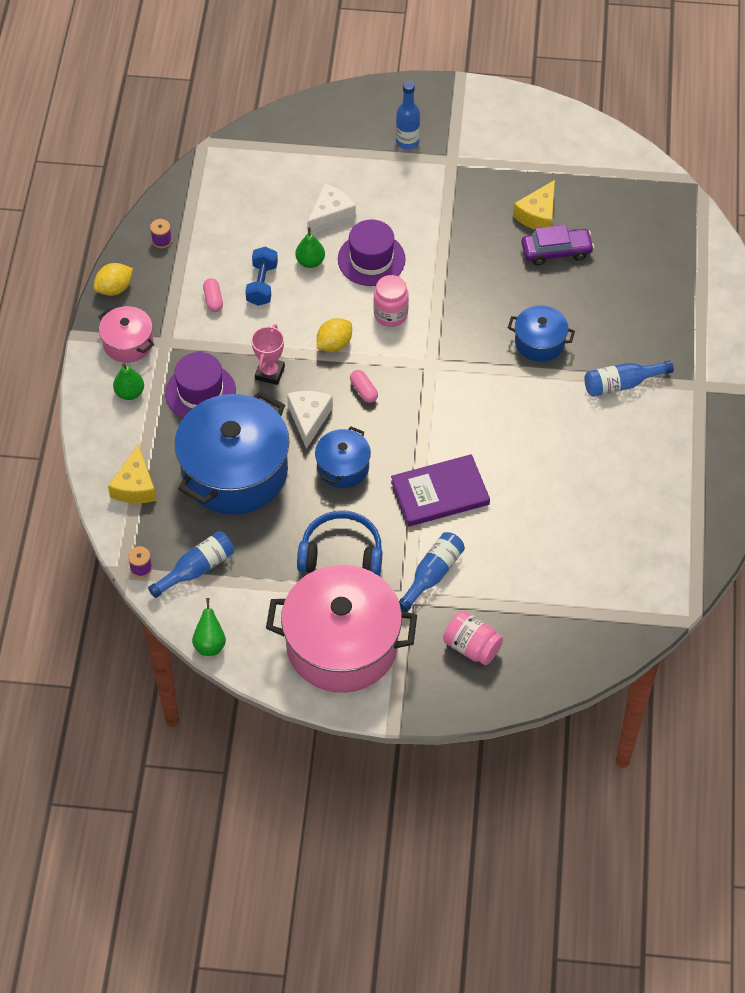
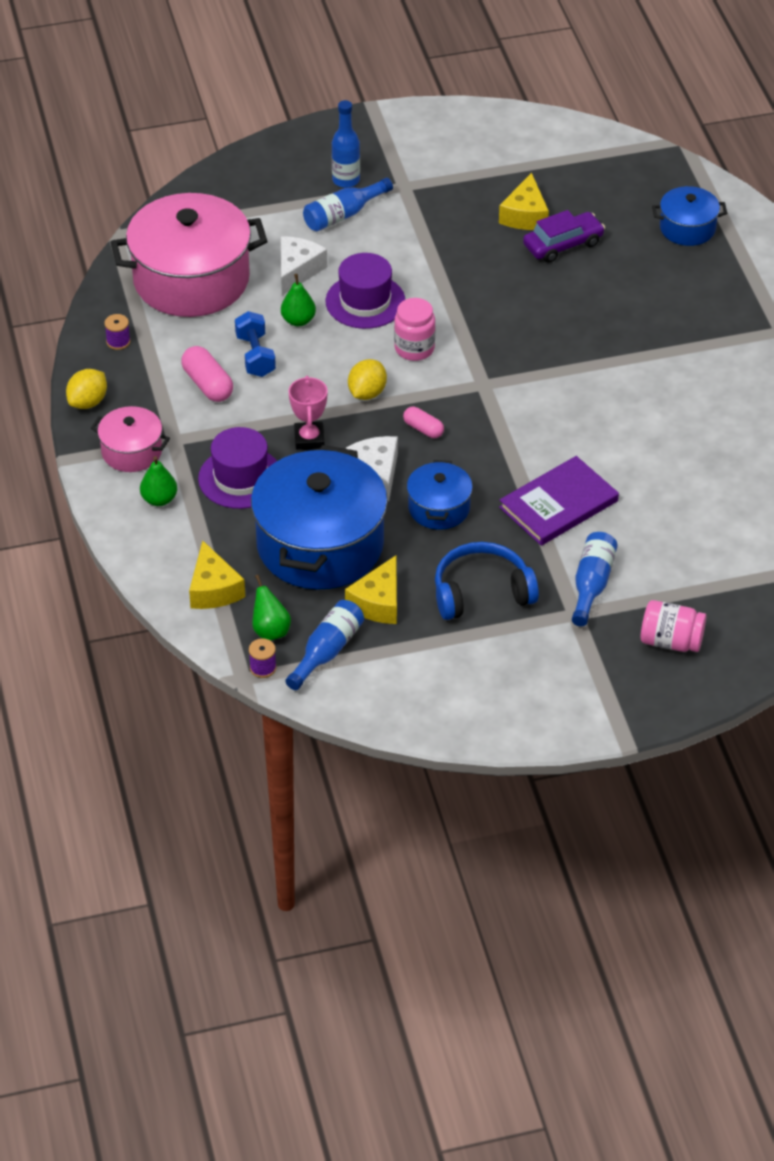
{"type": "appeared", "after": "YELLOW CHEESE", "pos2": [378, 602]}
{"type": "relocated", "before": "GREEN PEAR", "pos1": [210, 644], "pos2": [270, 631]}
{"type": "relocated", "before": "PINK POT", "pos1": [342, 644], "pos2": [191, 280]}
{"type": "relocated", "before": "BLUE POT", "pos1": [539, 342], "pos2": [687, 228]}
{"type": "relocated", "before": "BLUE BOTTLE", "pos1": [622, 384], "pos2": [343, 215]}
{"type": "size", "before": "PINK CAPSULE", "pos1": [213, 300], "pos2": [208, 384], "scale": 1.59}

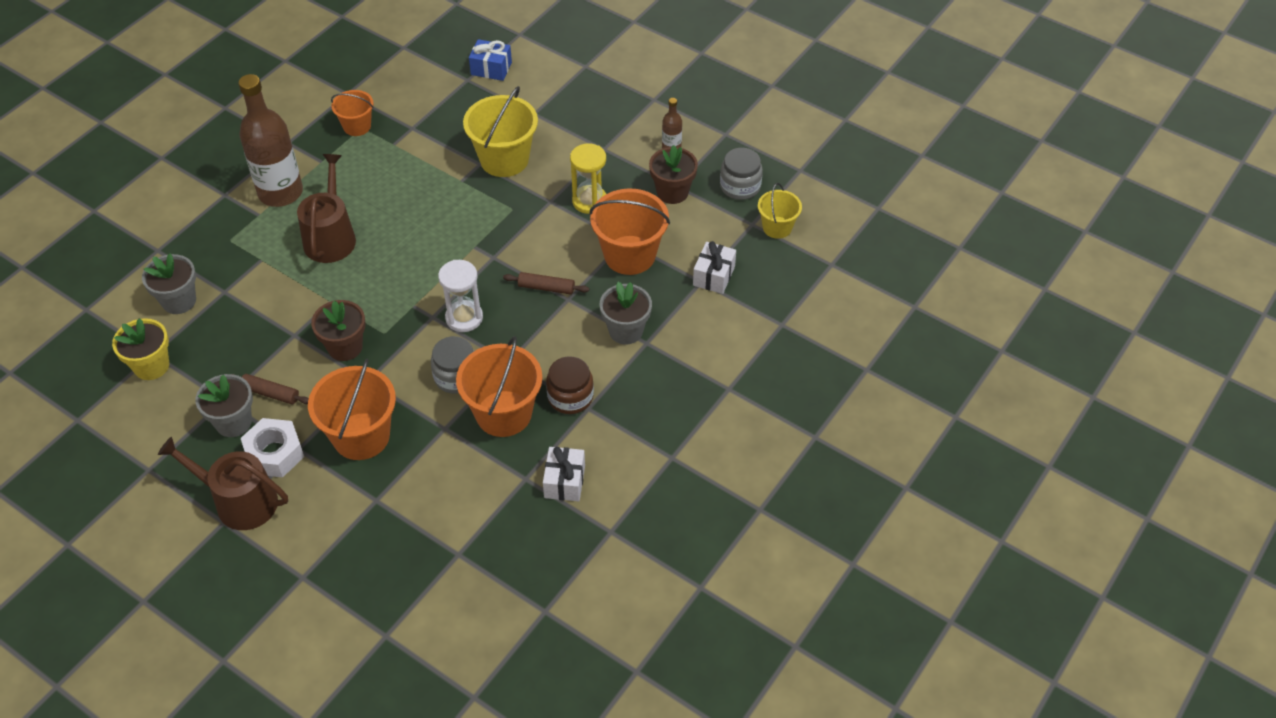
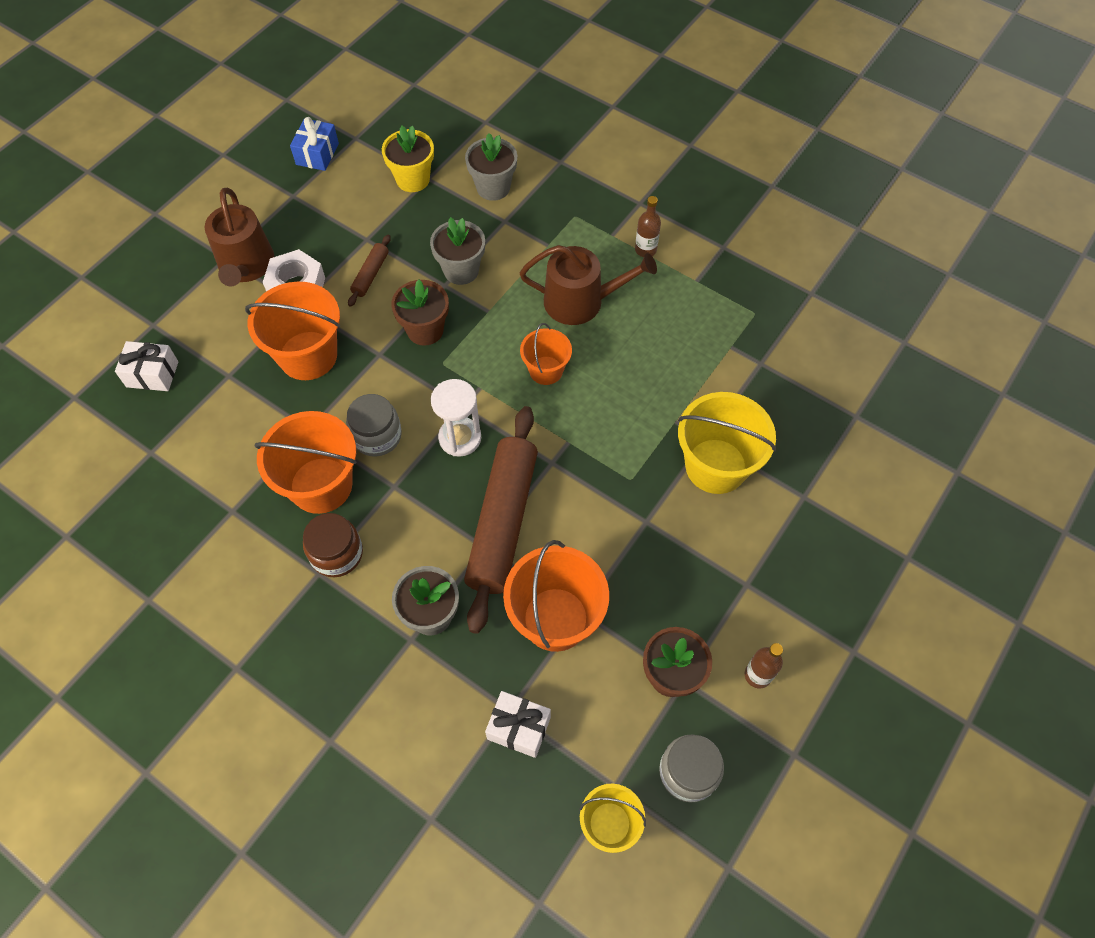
{"type": "missing", "before": "YELLOW HOURGLASS", "pos1": [589, 201]}
{"type": "relocated", "before": "GREY FLOWER POT", "pos1": [233, 422], "pos2": [461, 270]}
{"type": "relocated", "before": "ORANGE BUCKET", "pos1": [357, 126], "pos2": [546, 370]}
{"type": "relocated", "before": "BLUE GIFT", "pos1": [491, 68], "pos2": [317, 154]}
{"type": "relocated", "before": "WHITE GIFT", "pos1": [564, 481], "pos2": [152, 374]}
{"type": "spun", "before": "BROWN WATERING CAN", "pos1": [239, 501], "pos2": [246, 266], "turn": 150}
{"type": "size", "before": "BROWN BOTTLE", "pos1": [280, 192], "pos2": [645, 250], "scale": 0.44}
{"type": "size", "before": "BROWN ROLLING PIN", "pos1": [546, 288], "pos2": [502, 522], "scale": 2.3}

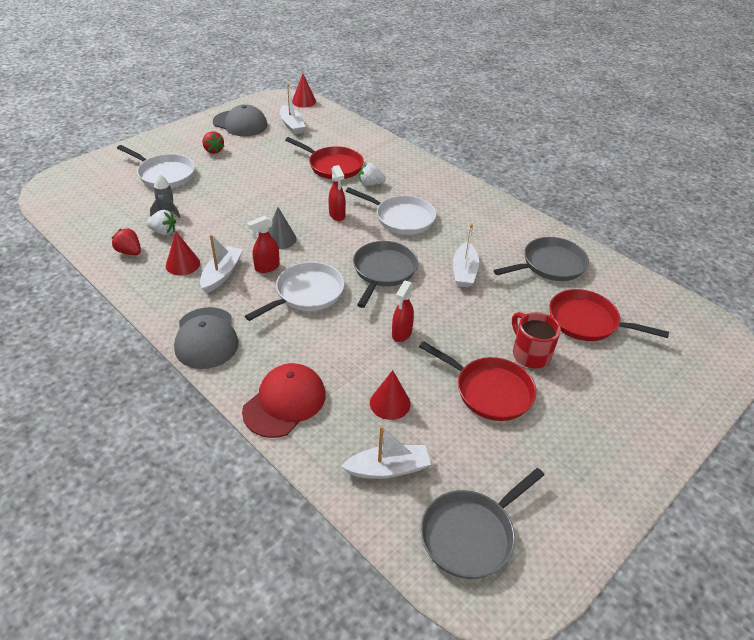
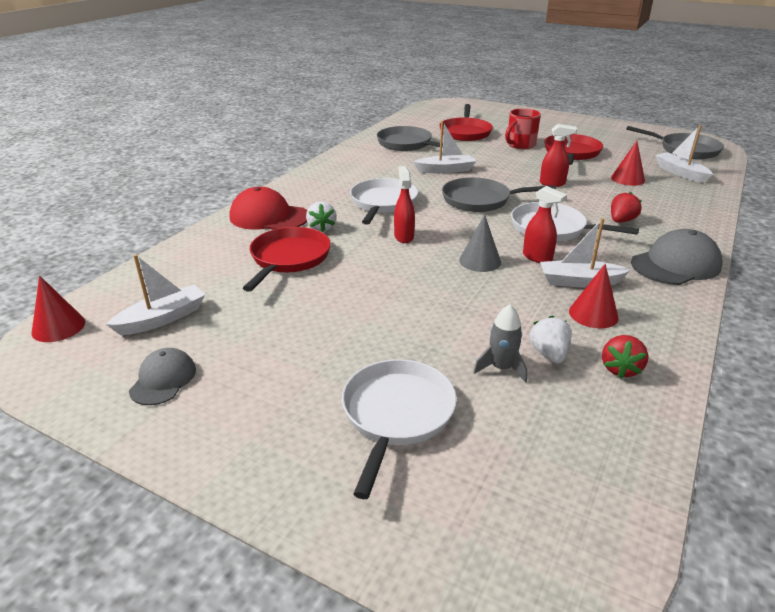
{"type": "relocated", "before": "RED STRAWBERRY", "pos1": [213, 150], "pos2": [621, 221]}
{"type": "relocated", "before": "RED CAP", "pos1": [284, 402], "pos2": [269, 217]}
{"type": "spun", "before": "RED SPRAY BOTTLE", "pos1": [337, 215], "pos2": [404, 237], "turn": -60}
{"type": "size", "before": "GREY CAP", "pos1": [240, 124], "pos2": [163, 379], "scale": 0.61}

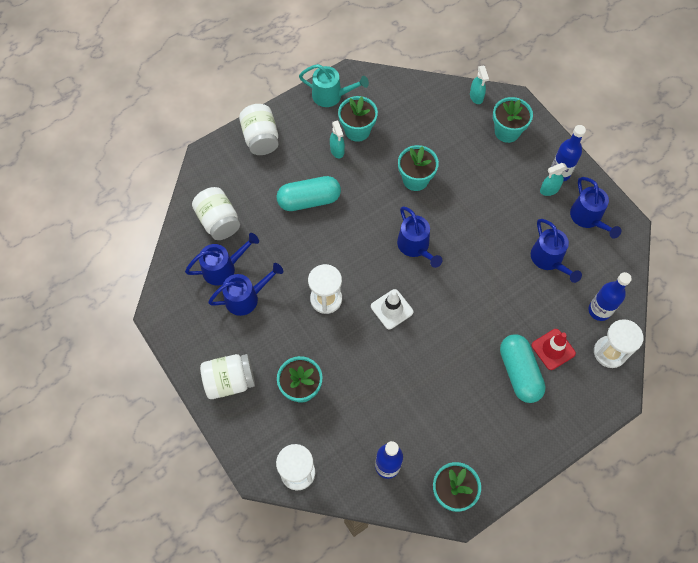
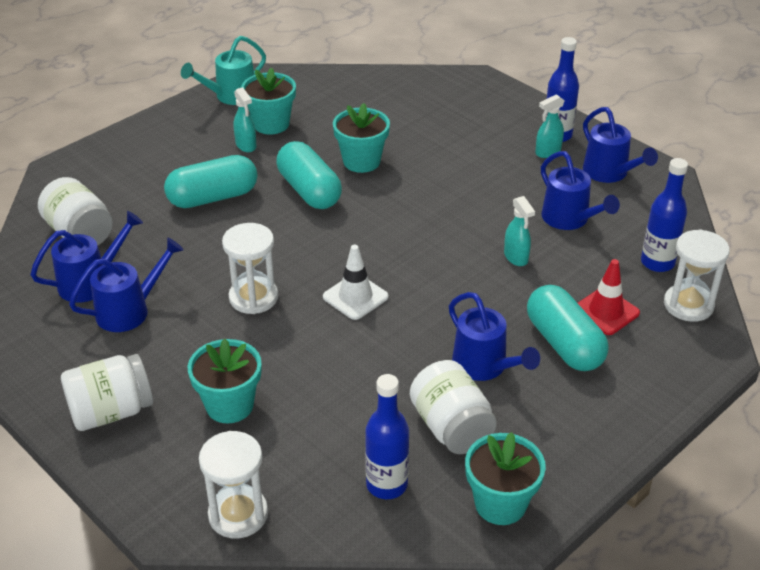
{"type": "missing", "before": "TURQUOISE FLOWER POT", "pos1": [507, 131]}
{"type": "appeared", "after": "TURQUOISE CAPSULE", "pos2": [309, 191]}
{"type": "relocated", "before": "WHITE JAR", "pos1": [261, 138], "pos2": [451, 427]}
{"type": "relocated", "before": "BLUE WATERING CAN", "pos1": [416, 247], "pos2": [485, 367]}
{"type": "relocated", "before": "TURQUOISE SPRAY BOTTLE", "pos1": [476, 97], "pos2": [516, 257]}
{"type": "spun", "before": "TURQUOISE WATERING CAN", "pos1": [332, 96], "pos2": [230, 96], "turn": 135}

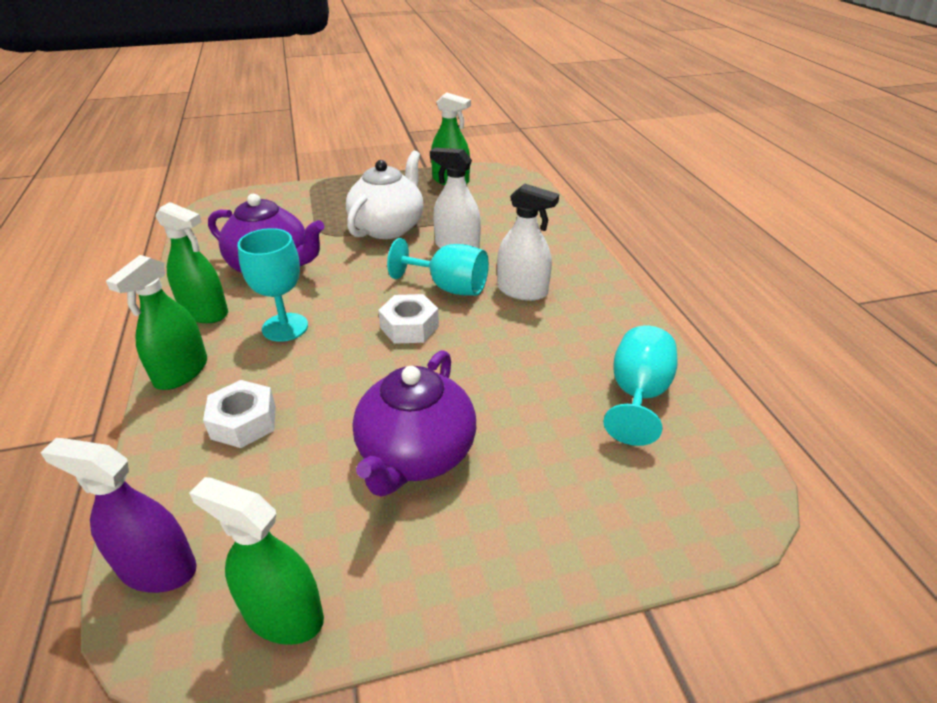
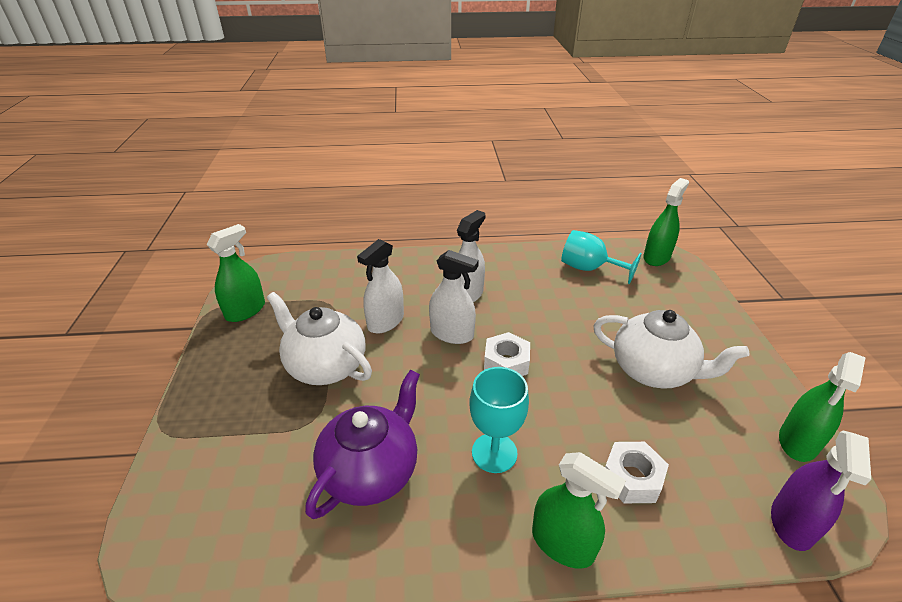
{"type": "relocated", "before": "GREEN SPRAY BOTTLE", "pos1": [204, 312], "pos2": [656, 257]}
{"type": "exchanged", "before": "TURQUOISE GOBLET", "after": "WHITE SPRAY BOTTLE", "pos1": [449, 287], "pos2": [452, 334]}
{"type": "colour", "before": "PURPLE TEAPOT", "after": "WHITE TEAPOT", "pos1": [415, 455], "pos2": [653, 371]}

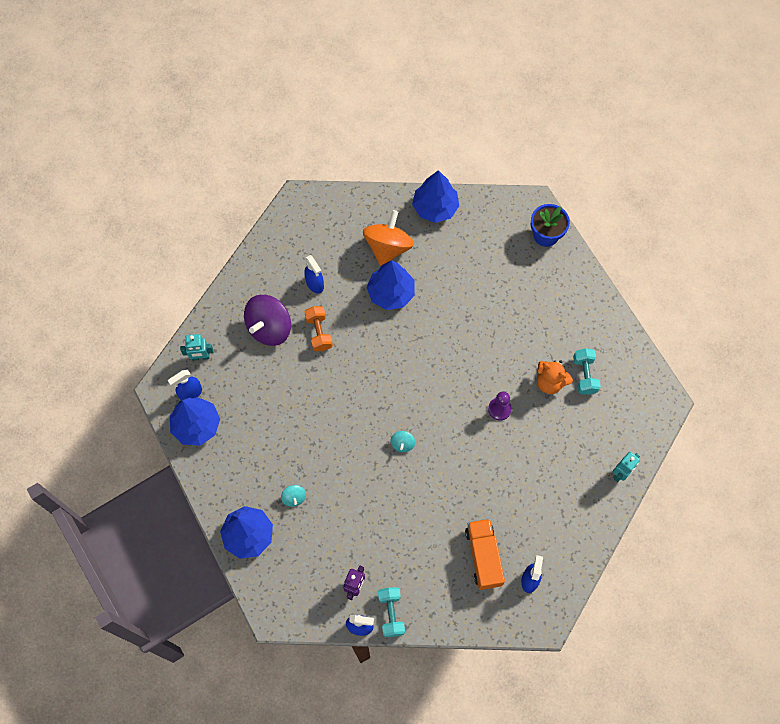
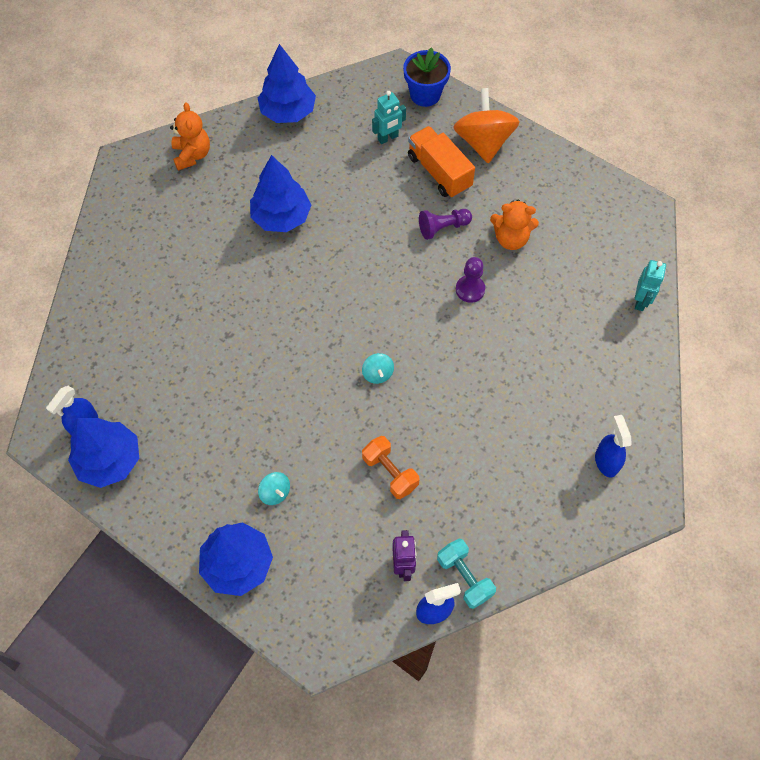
{"type": "missing", "before": "PURPLE SPINNING TOP", "pos1": [269, 328]}
{"type": "missing", "before": "BLUE SPRAY BOTTLE", "pos1": [315, 284]}
{"type": "missing", "before": "TURQUOISE DUMBBELL", "pos1": [584, 375]}
{"type": "appeared", "after": "ORANGE TEDDY BEAR", "pos2": [192, 155]}
{"type": "appeared", "after": "PURPLE PAWN", "pos2": [443, 228]}
{"type": "relocated", "before": "TURQUOISE ROBOT", "pos1": [200, 357], "pos2": [388, 138]}
{"type": "relocated", "before": "ORANGE DUMBBELL", "pos1": [319, 333], "pos2": [390, 472]}
{"type": "relocated", "before": "ORANGE SPINNING TOP", "pos1": [388, 247], "pos2": [483, 142]}
{"type": "relocated", "before": "ORANGE TRUCK", "pos1": [483, 557], "pos2": [439, 172]}

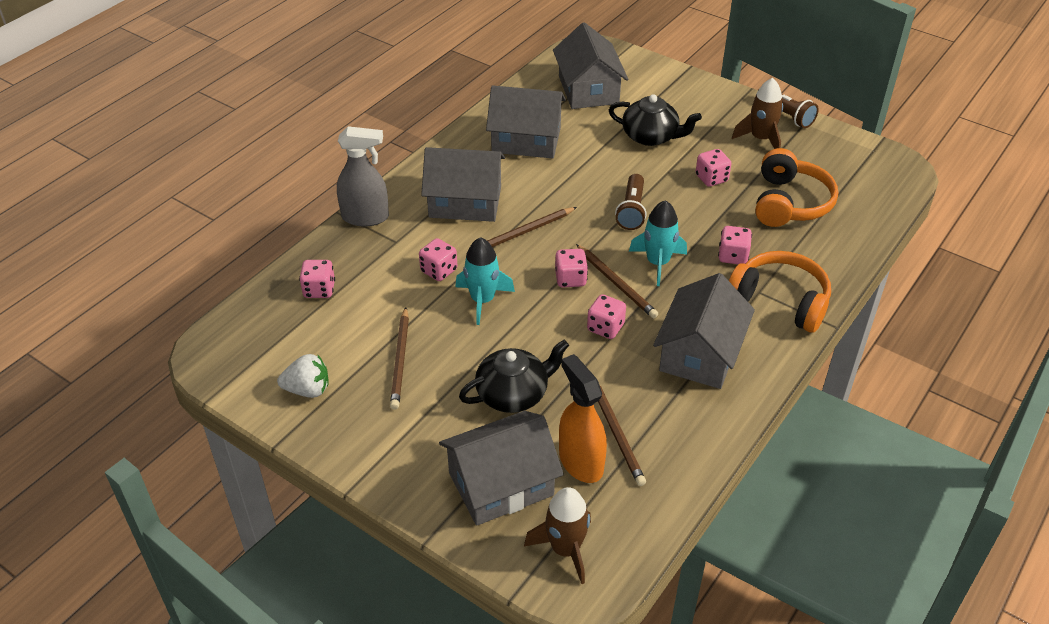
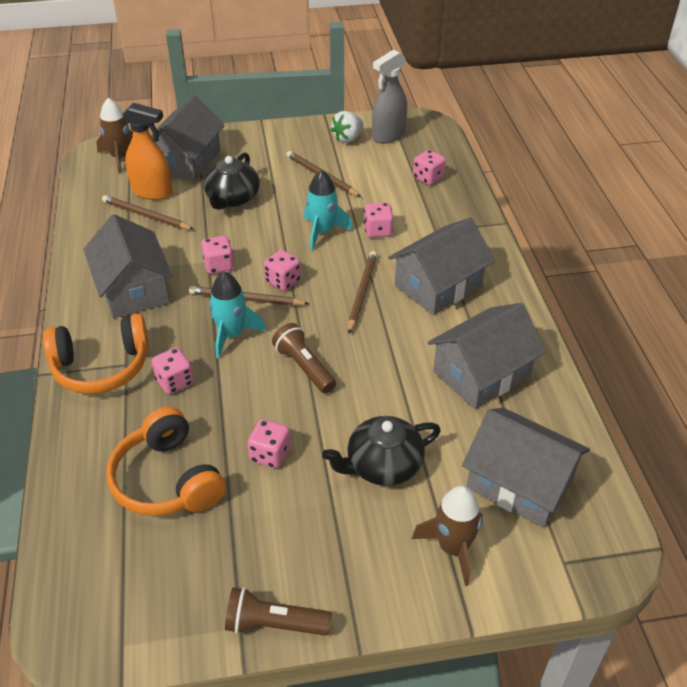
{"type": "relocated", "before": "GREY SPRAY BOTTLE", "pos1": [365, 217], "pos2": [388, 135]}
{"type": "relocated", "before": "BROWN ROCKET", "pos1": [761, 139], "pos2": [452, 548]}

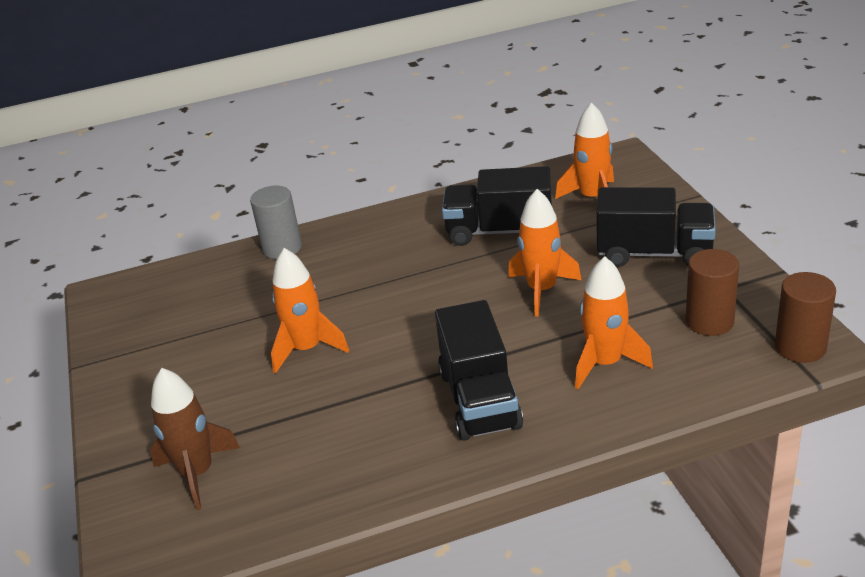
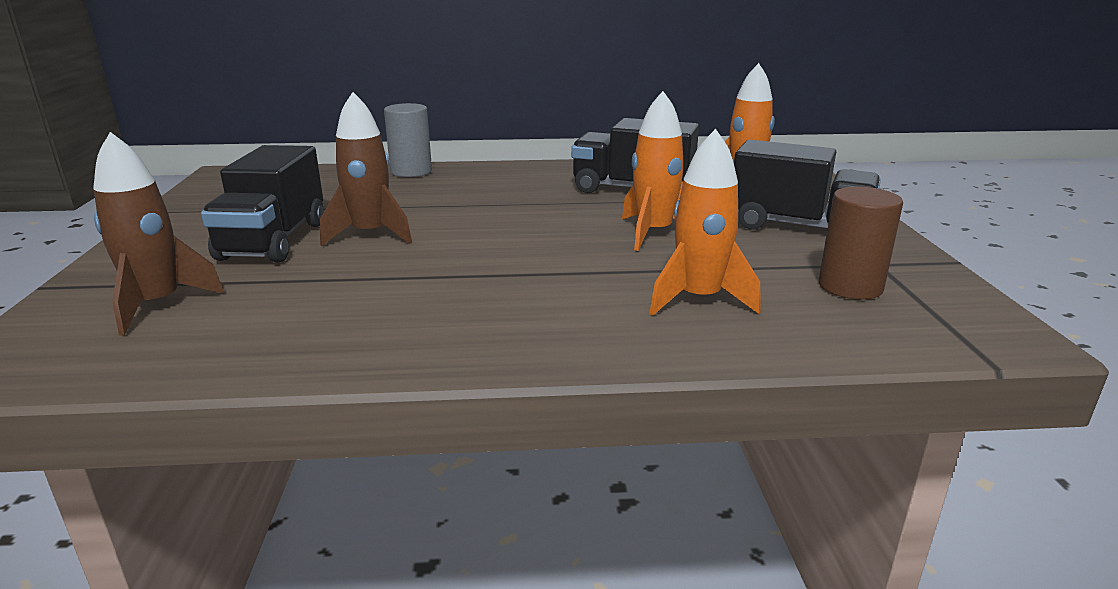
{"type": "missing", "before": "BROWN CYLINDER", "pos1": [800, 347]}
{"type": "relocated", "before": "BLACK TRUCK", "pos1": [479, 400], "pos2": [274, 241]}
{"type": "colour", "before": "ORANGE ROCKET", "after": "BROWN ROCKET", "pos1": [307, 349], "pos2": [370, 235]}

